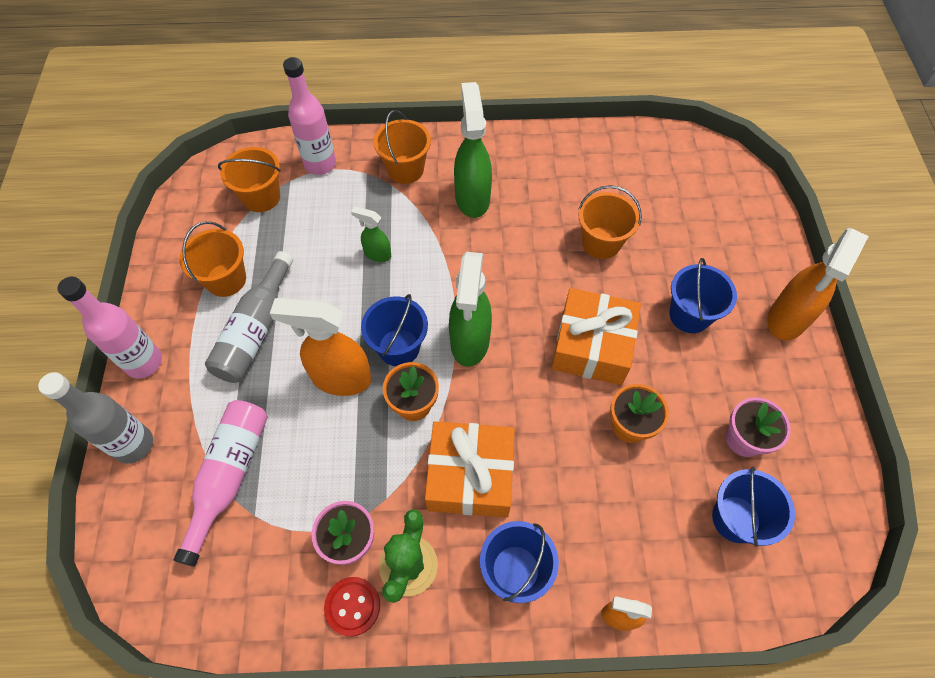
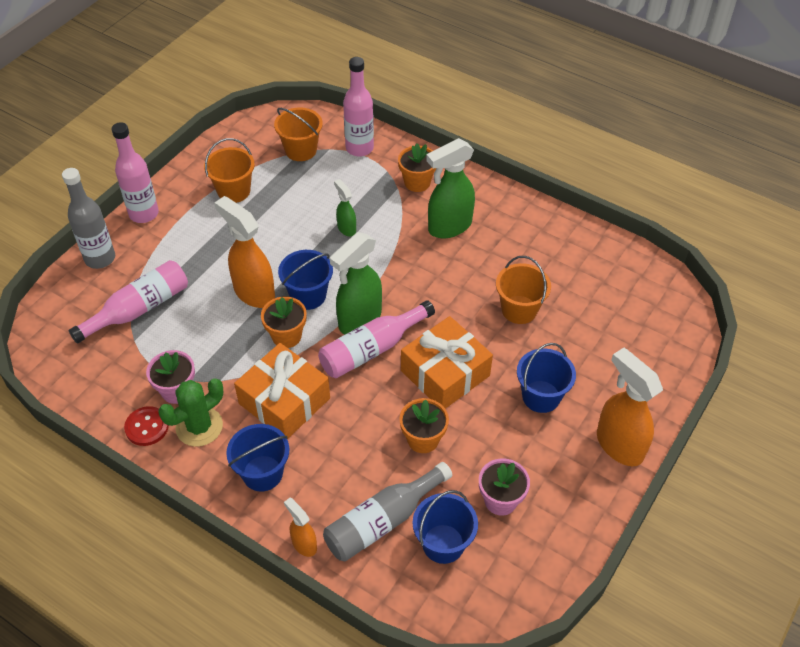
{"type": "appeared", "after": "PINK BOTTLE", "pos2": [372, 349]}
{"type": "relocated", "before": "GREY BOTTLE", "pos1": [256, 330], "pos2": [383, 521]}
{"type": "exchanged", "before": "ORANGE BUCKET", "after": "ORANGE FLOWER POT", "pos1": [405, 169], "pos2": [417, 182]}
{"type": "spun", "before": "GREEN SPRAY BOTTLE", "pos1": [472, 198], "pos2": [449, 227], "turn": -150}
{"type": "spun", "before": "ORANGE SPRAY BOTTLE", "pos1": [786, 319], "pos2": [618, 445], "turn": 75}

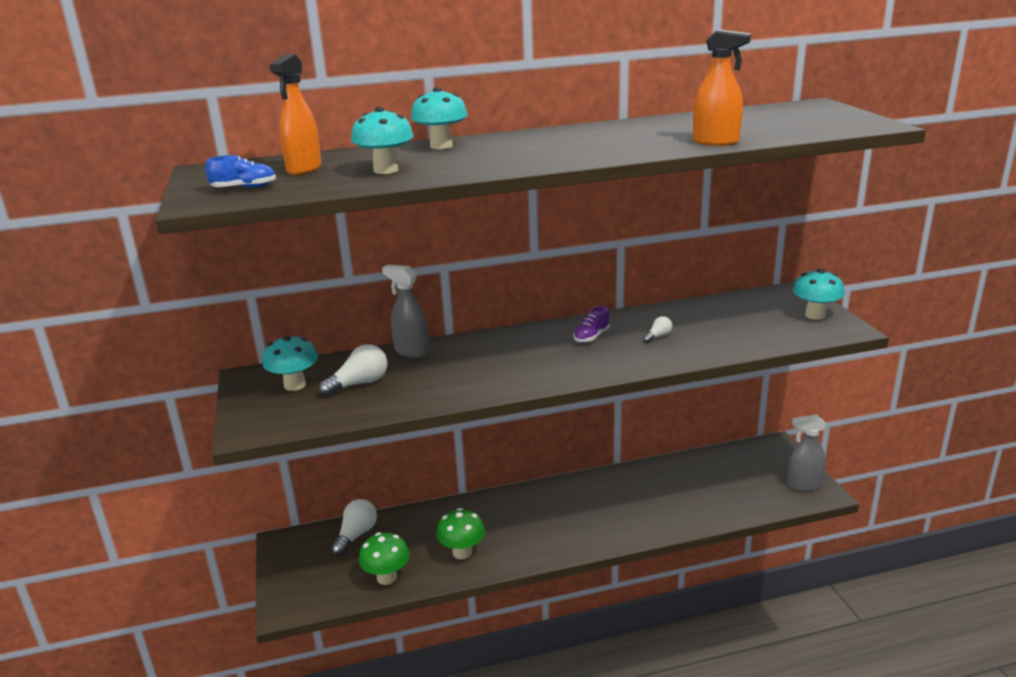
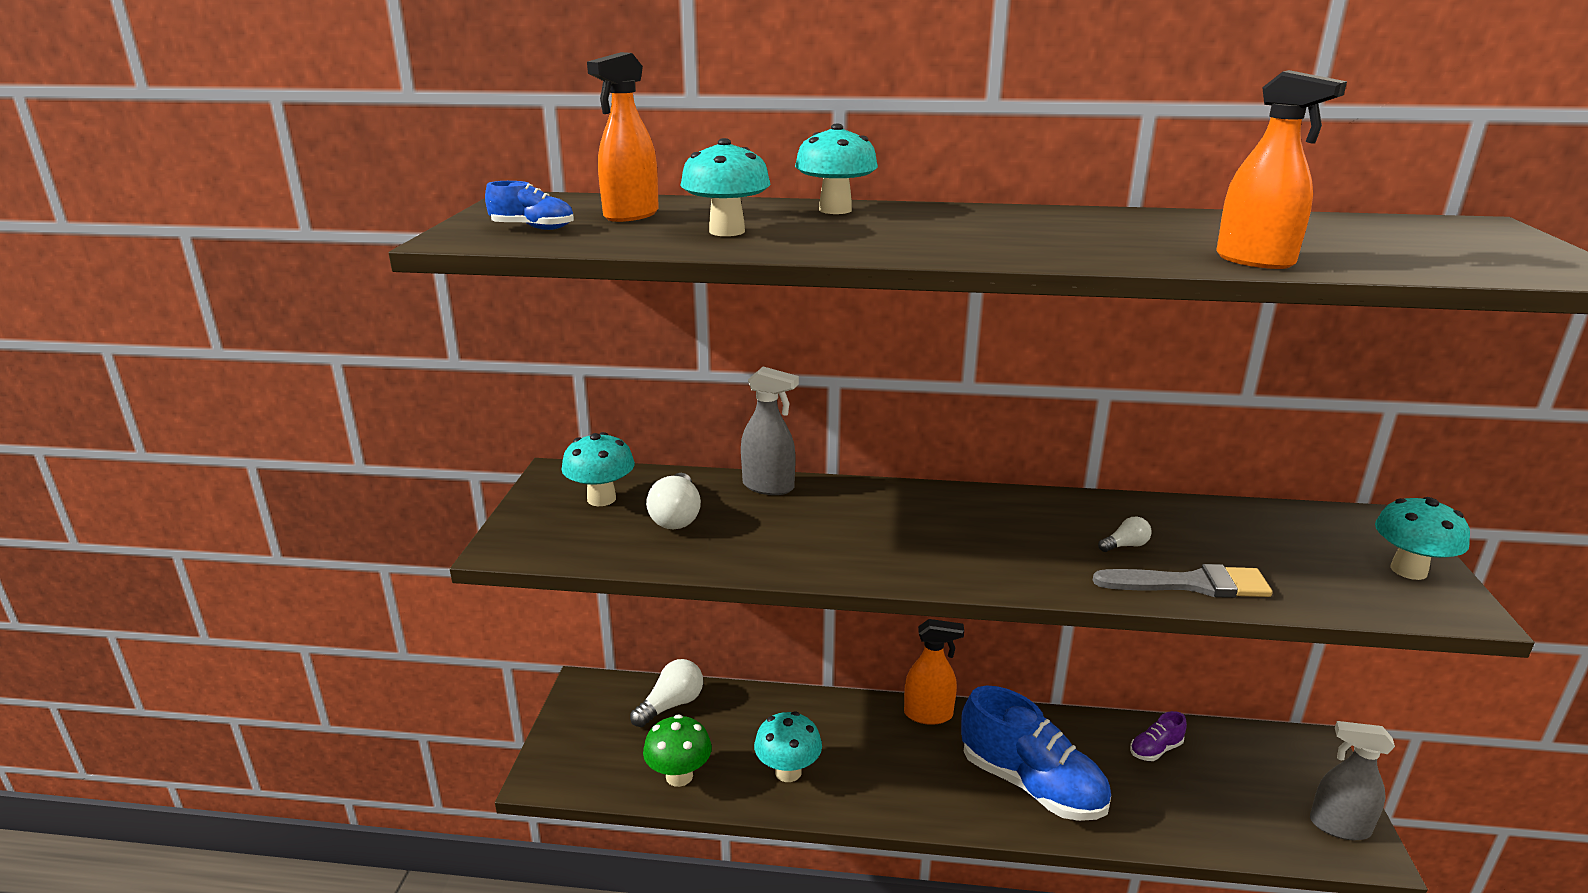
{"type": "appeared", "after": "ORANGE SPRAY BOTTLE", "pos2": [928, 714]}
{"type": "appeared", "after": "BLUE SHOE", "pos2": [1031, 784]}
{"type": "appeared", "after": "GREY BRUSH", "pos2": [1190, 584]}
{"type": "relocated", "before": "PURPLE SHOE", "pos1": [591, 337], "pos2": [1155, 749]}
{"type": "colour", "before": "GREEN MUSHROOM", "after": "TURQUOISE MUSHROOM", "pos1": [462, 552], "pos2": [788, 772]}
{"type": "spun", "before": "WHITE LIGHT BULB", "pos1": [359, 384], "pos2": [676, 516], "turn": 105}
{"type": "spun", "before": "GREY SPRAY BOTTLE", "pos1": [411, 351], "pos2": [768, 486], "turn": 150}

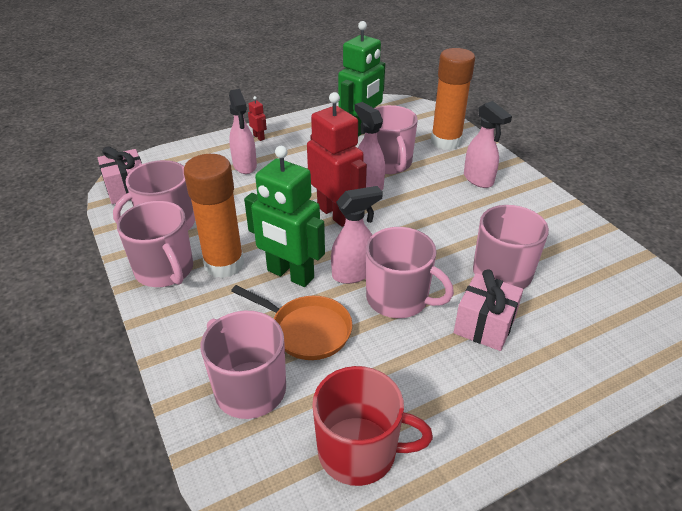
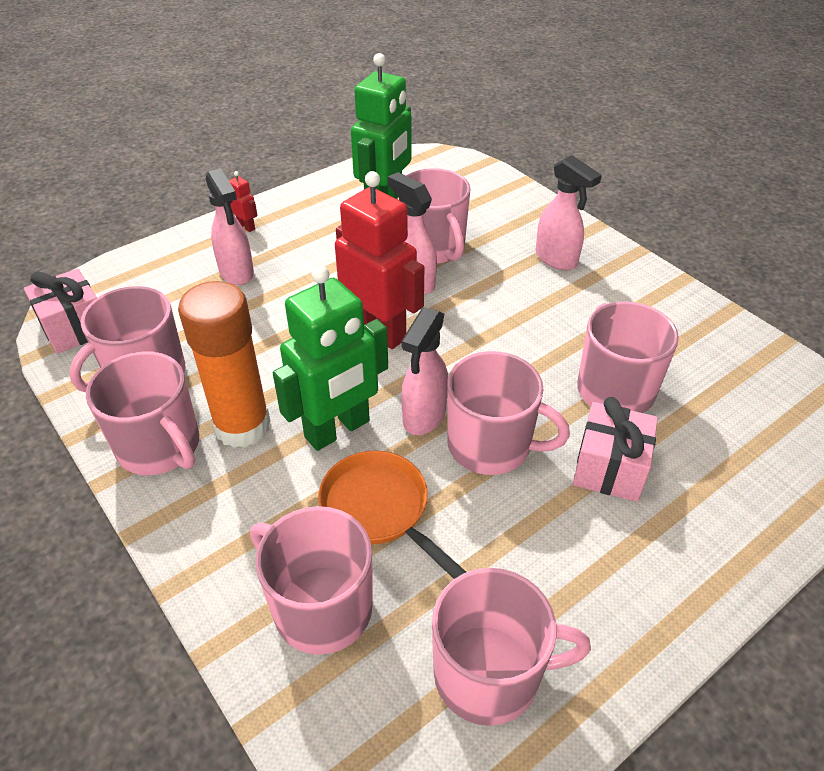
{"type": "missing", "before": "ORANGE GLUE STICK", "pos1": [446, 142]}
{"type": "colour", "before": "RED MUG", "after": "PINK MUG", "pos1": [359, 451], "pos2": [489, 674]}
{"type": "spun", "before": "ORANGE PAN", "pos1": [306, 330], "pos2": [379, 509], "turn": -150}
{"type": "spun", "before": "GREEN ROBOT", "pos1": [290, 275], "pos2": [338, 430], "turn": -60}
{"type": "spun", "before": "PINK SPRAY BOTTLE", "pos1": [354, 273], "pos2": [424, 416], "turn": 150}

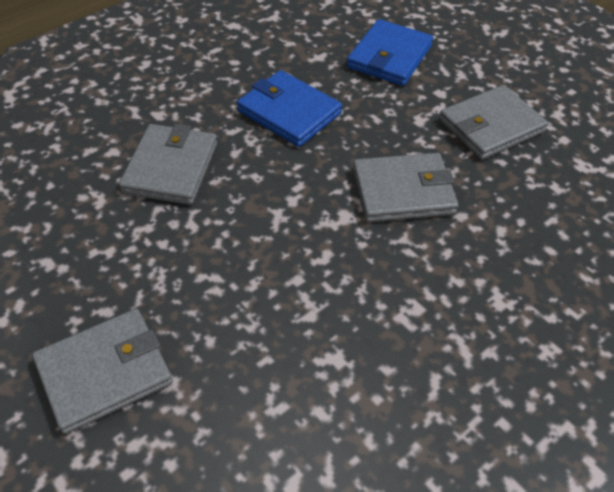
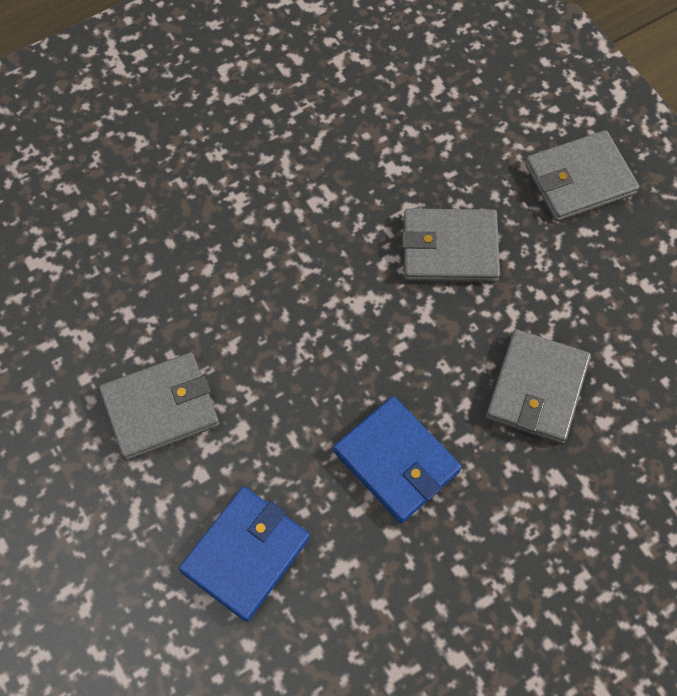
{"type": "relocated", "before": "GREY WALLET", "pos1": [403, 191], "pos2": [450, 249]}

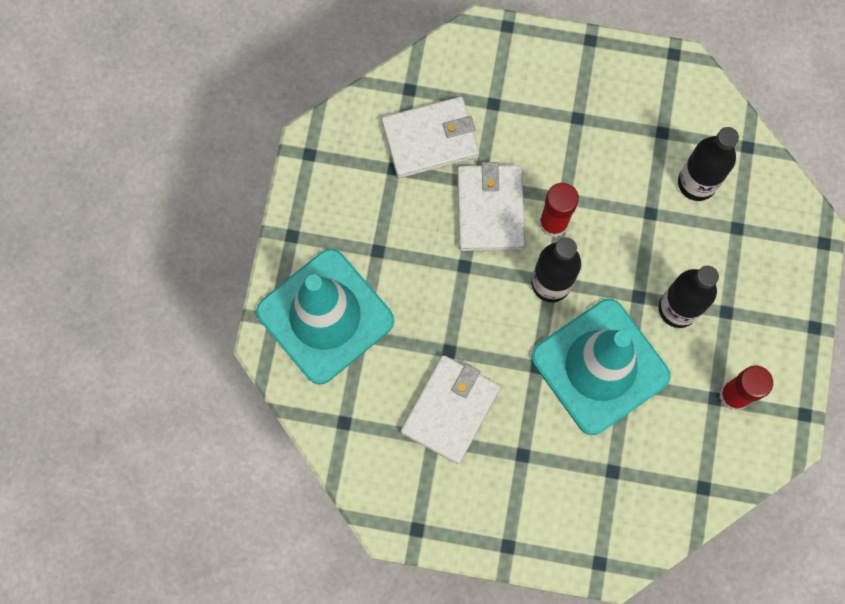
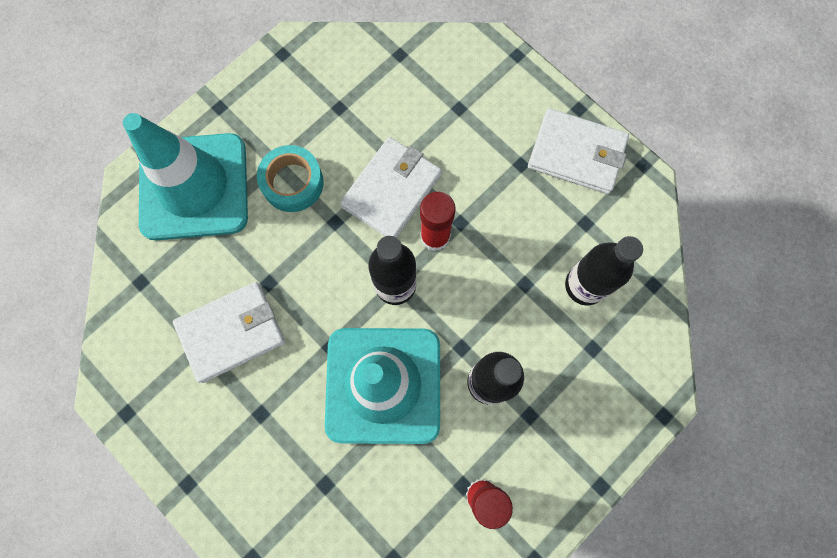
{"type": "appeared", "after": "TURQUOISE TAPE", "pos2": [292, 183]}
{"type": "relocated", "before": "WHITE WALLET", "pos1": [430, 139], "pos2": [576, 153]}

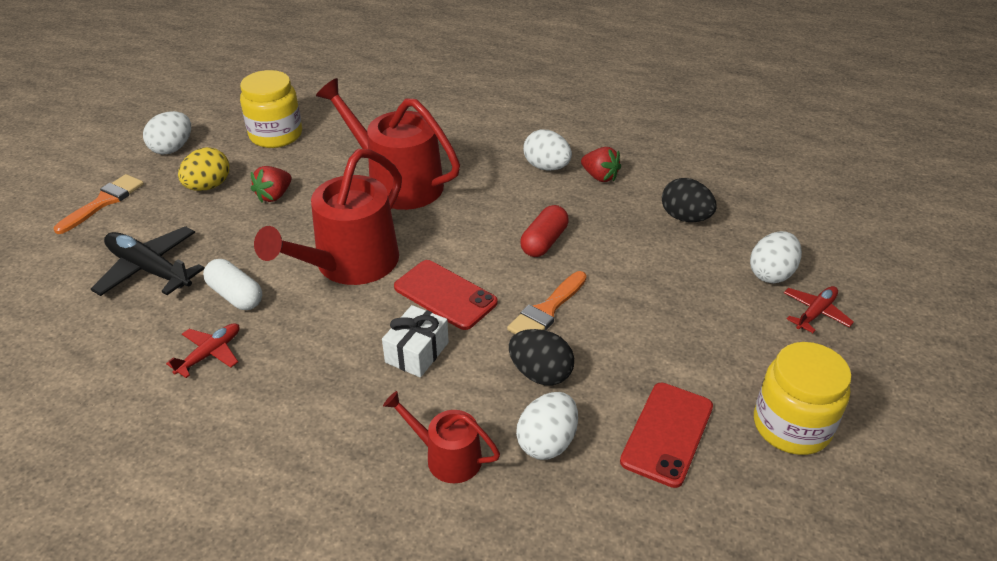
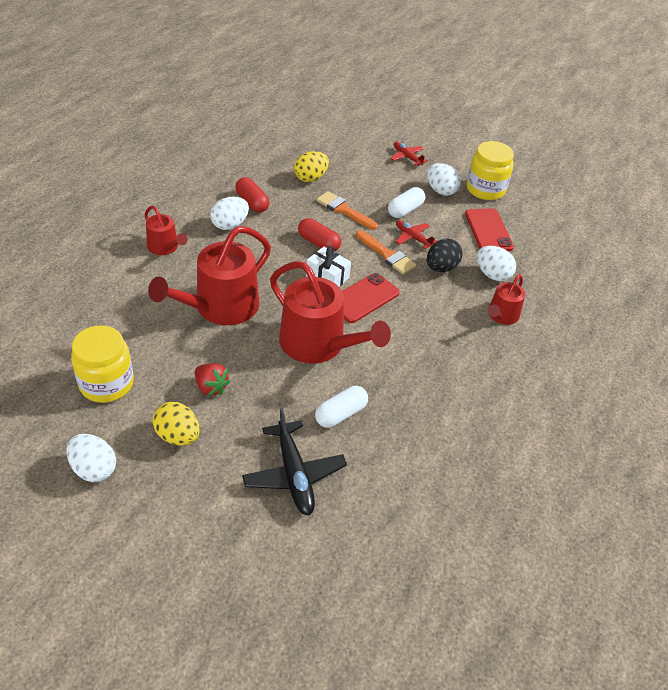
{"type": "appeared", "after": "RED WATERING CAN", "pos2": [165, 247]}
{"type": "appeared", "after": "WHITE CAPSULE", "pos2": [405, 210]}
{"type": "relocated", "before": "ORANGE BRUSH", "pos1": [104, 202], "pos2": [344, 210]}
{"type": "relocated", "before": "RED PLANE", "pos1": [210, 354], "pos2": [412, 237]}
{"type": "relocated", "before": "WHITE GIFT", "pos1": [417, 352], "pos2": [327, 277]}
{"type": "relocated", "before": "WHITE EGG", "pos1": [771, 274], "pos2": [441, 190]}
{"type": "exchanged", "before": "RED STRAWBERRY", "after": "RED CAPSULE", "pos1": [600, 177], "pos2": [252, 202]}
{"type": "colour", "before": "BLACK EGG", "after": "YELLOW EGG", "pos1": [685, 217], "pos2": [310, 178]}
{"type": "spun", "before": "BLACK PLANE", "pos1": [149, 269], "pos2": [294, 474], "turn": -60}
{"type": "spun", "before": "RED PHONE", "pos1": [667, 434], "pos2": [488, 230], "turn": 45}

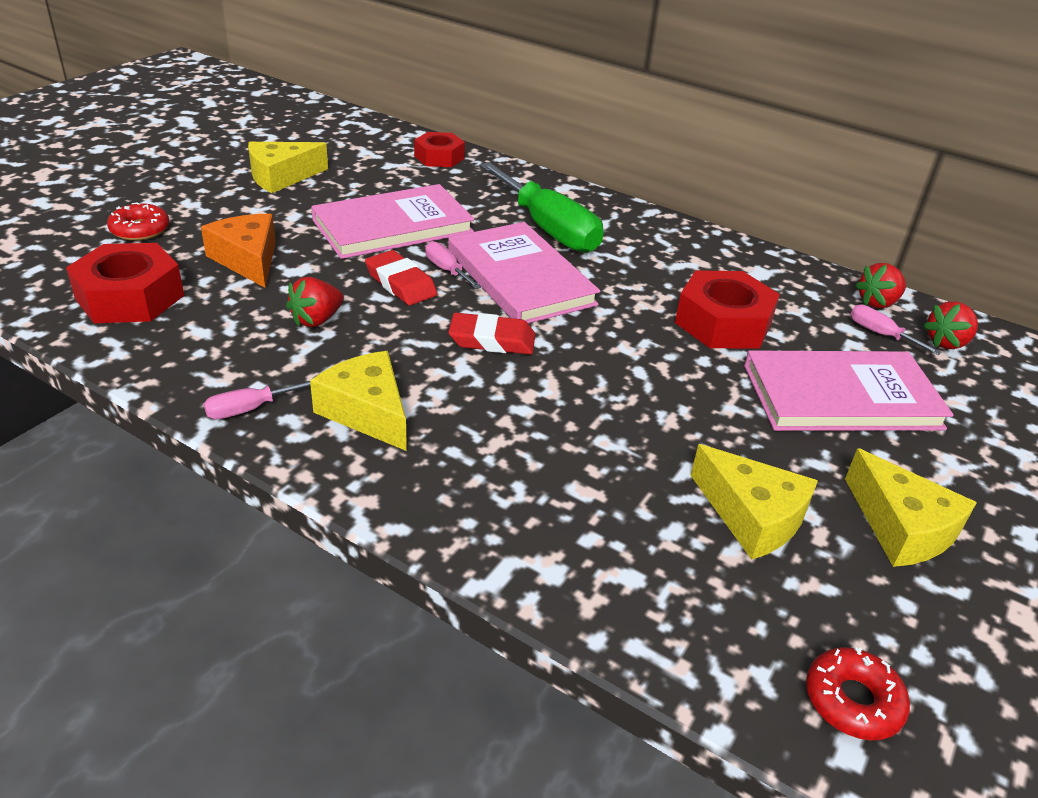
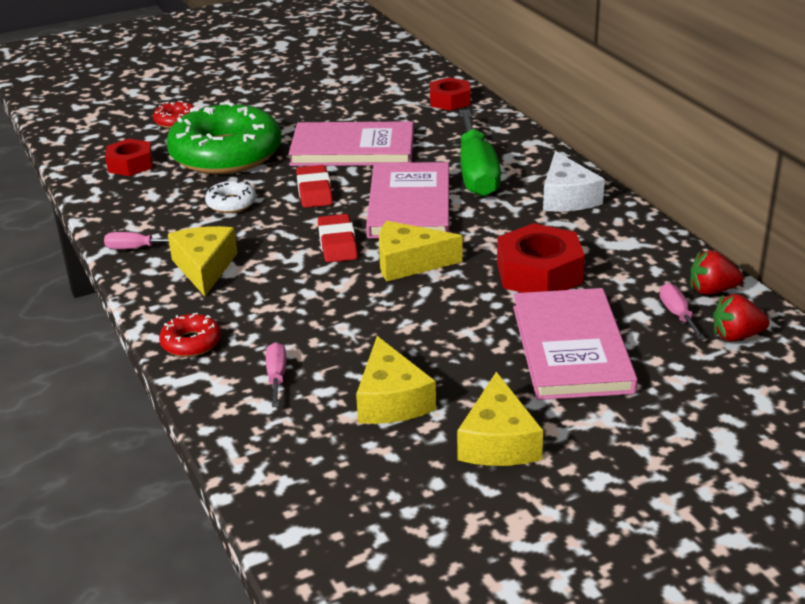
{"type": "appeared", "after": "WHITE CHEESE", "pos2": [567, 197]}
{"type": "relocated", "before": "YELLOW CHEESE", "pos1": [281, 177], "pos2": [409, 263]}
{"type": "relocated", "before": "PINK SCREWDRIVER", "pos1": [446, 270], "pos2": [276, 377]}
{"type": "relocated", "before": "RED DONUT", "pos1": [852, 701], "pos2": [191, 343]}
{"type": "exchanged", "before": "ORANGE CHEESE", "after": "GREEN DONUT", "pos1": [248, 260], "pos2": [226, 154]}
{"type": "exchanged", "before": "RED STRAWBERRY", "after": "WHITE DONUT", "pos1": [317, 320], "pos2": [231, 203]}
{"type": "spun", "before": "RED ERASER", "pos1": [492, 340], "pos2": [337, 243], "turn": 45}
{"type": "spun", "before": "PINK BOOK", "pos1": [841, 396], "pos2": [571, 348], "turn": 60}
{"type": "size", "before": "RED NUT", "pos1": [130, 297], "pos2": [130, 164], "scale": 0.65}

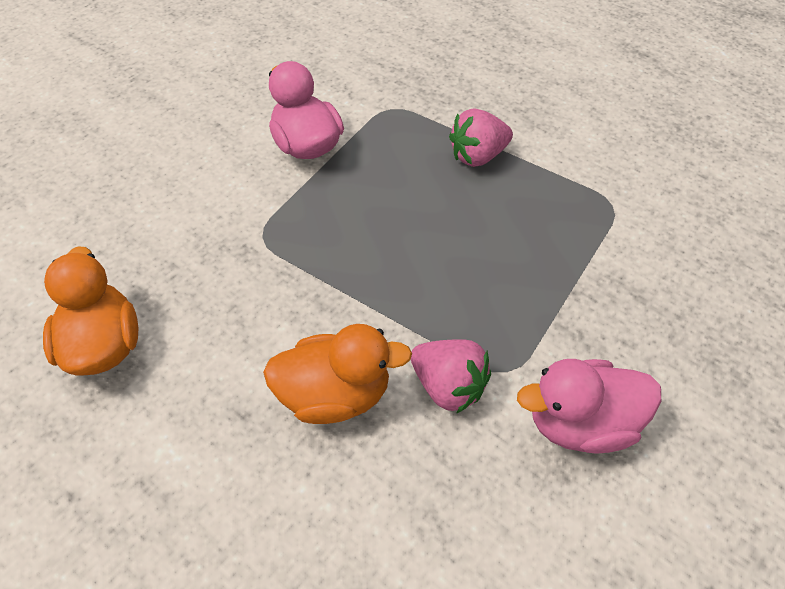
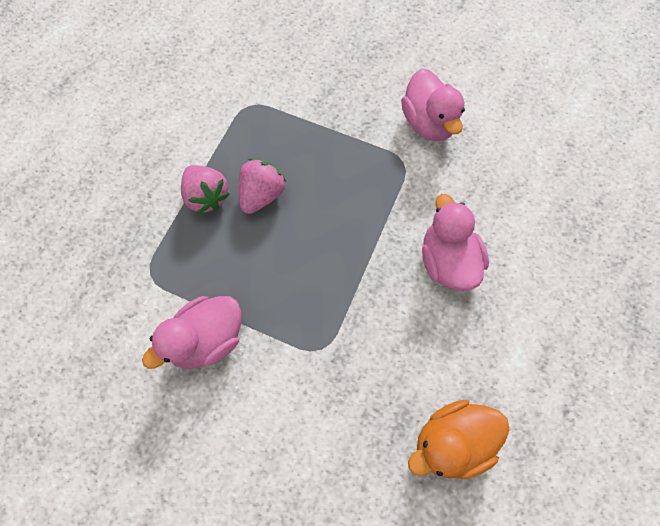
{"type": "relocated", "before": "PINK STRAWBERRY", "pos1": [448, 386], "pos2": [262, 195]}
{"type": "colour", "before": "ORANGE DUCK", "after": "PINK DUCK", "pos1": [335, 394], "pos2": [447, 261]}

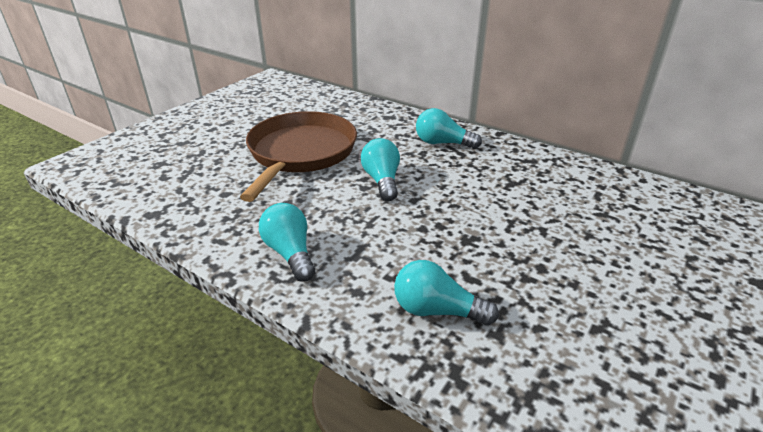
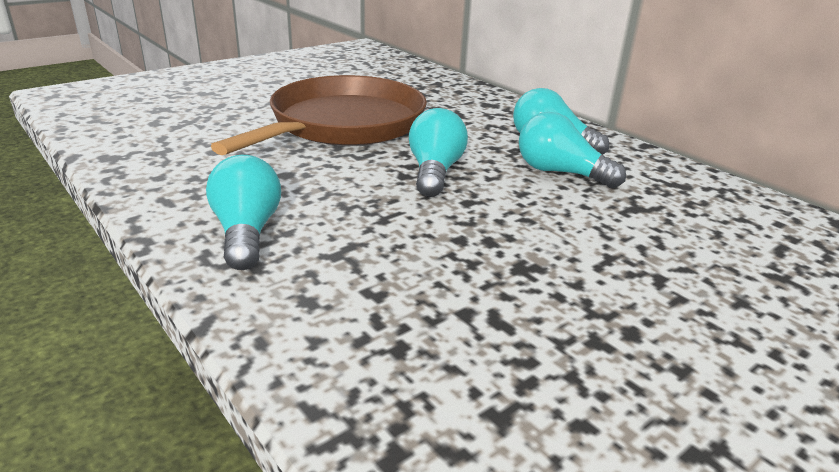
{"type": "relocated", "before": "TURQUOISE LIGHT BULB", "pos1": [437, 310], "pos2": [560, 173]}

